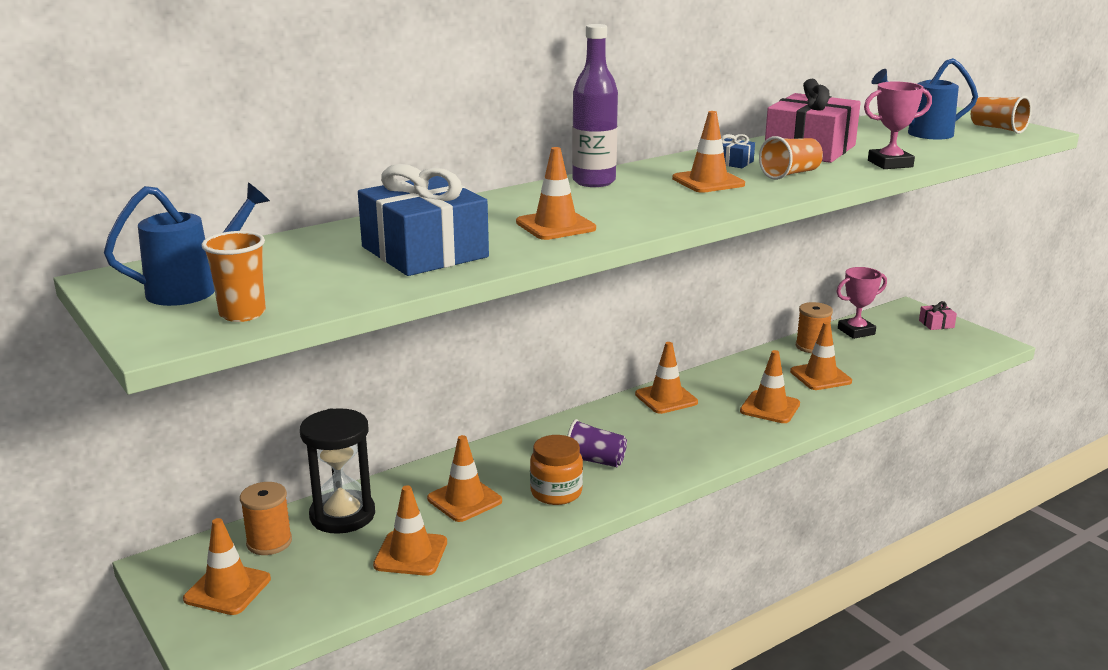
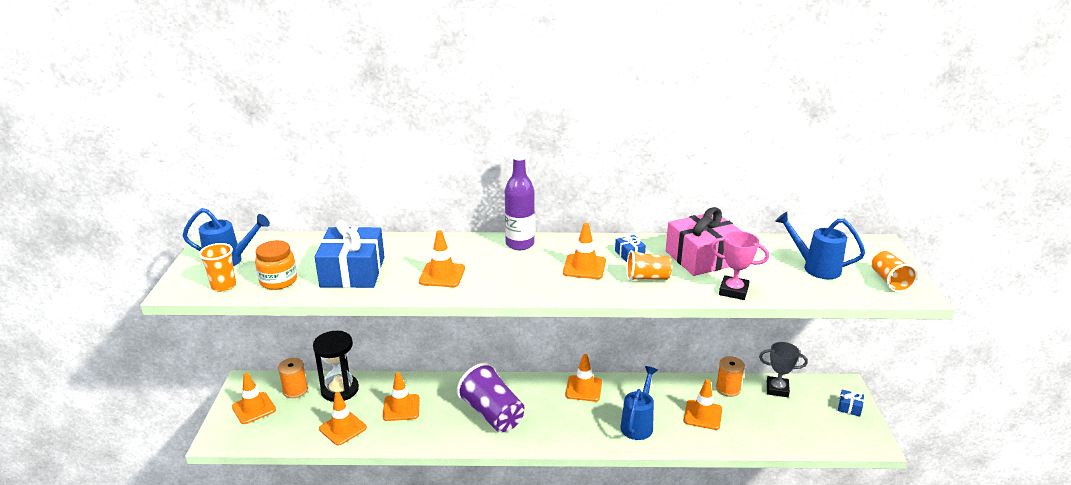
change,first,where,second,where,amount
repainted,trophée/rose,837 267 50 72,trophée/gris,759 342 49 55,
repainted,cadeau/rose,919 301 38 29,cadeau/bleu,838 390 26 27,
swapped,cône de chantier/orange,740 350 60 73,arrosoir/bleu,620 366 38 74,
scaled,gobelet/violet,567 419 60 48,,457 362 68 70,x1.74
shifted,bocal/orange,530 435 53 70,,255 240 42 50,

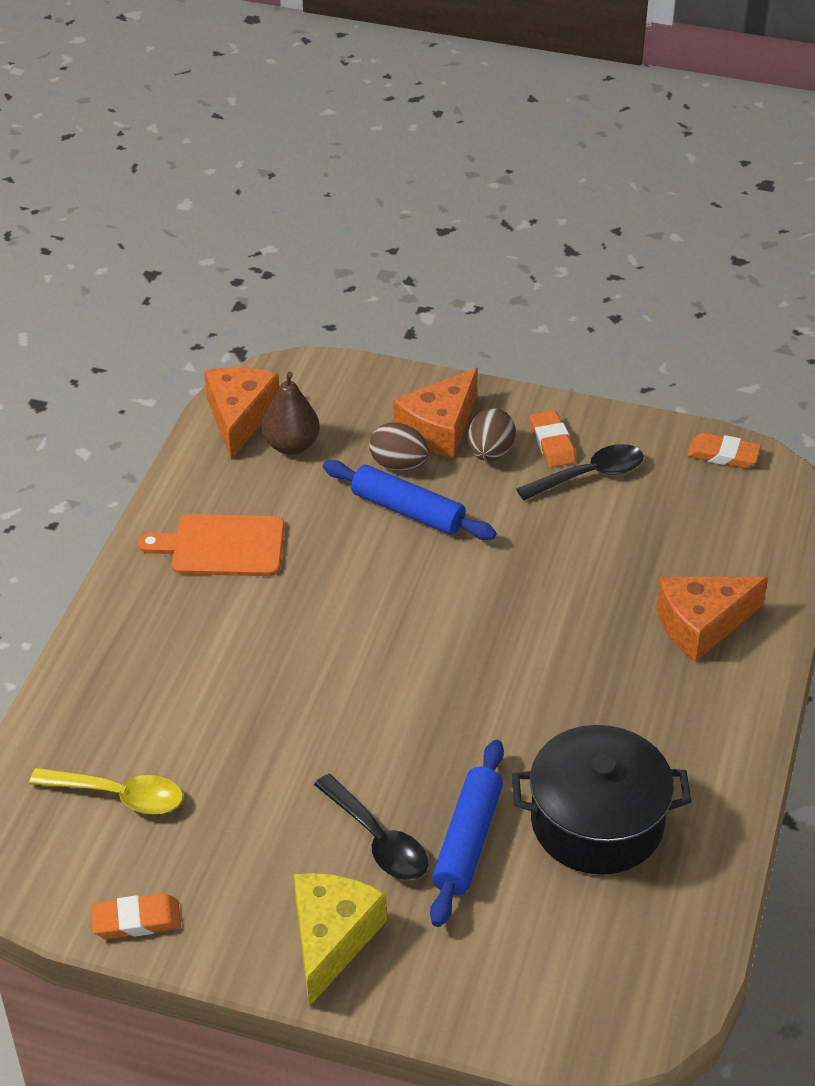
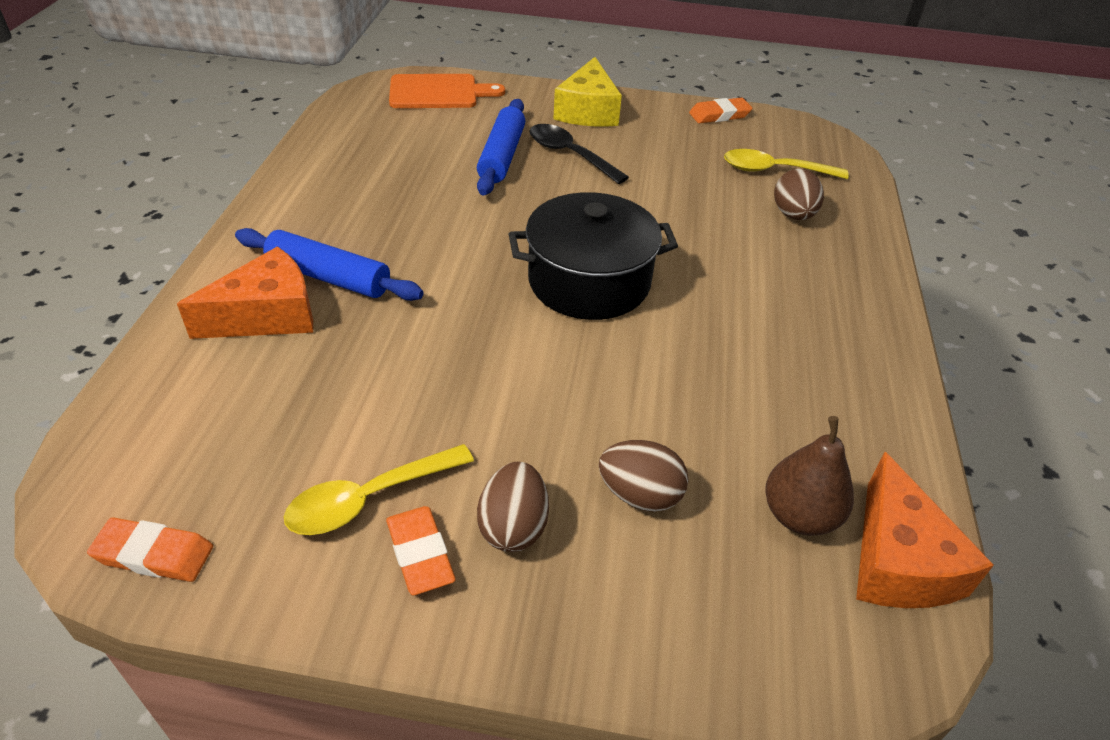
change,first,where,second,where,amount
gone,fromage/orange,394 368 84 90,,,
repainted,cuillère/noir,516 444 128 56,cuillère/jaune,284 444 190 91,
shifted,rouleau à pâtisserie/bleu,323 460 173 80,,235 228 189 73,
shifted,planche à découper/orange,138 514 146 62,,389 74 116 34,
shifted,marmite/noir,512 725 179 150,,509 192 169 128,
new,,,œuf/marron,774 169 50 51,

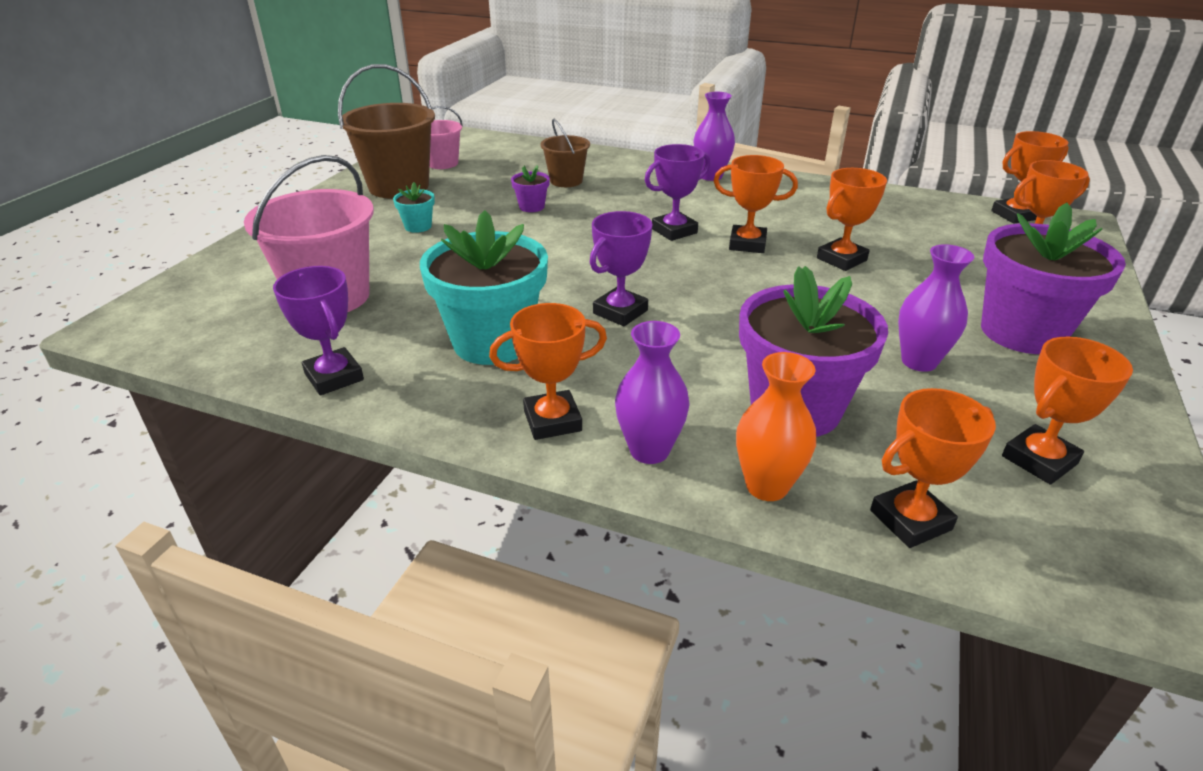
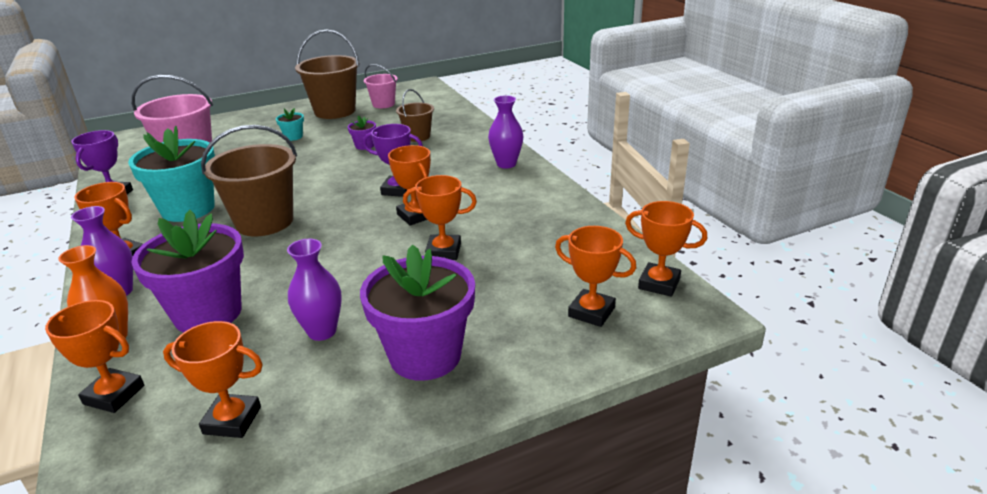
change,first,where,second,where,amount
swapped,trophée/violet,590 211 62 115,seau/marron,201 125 96 111,

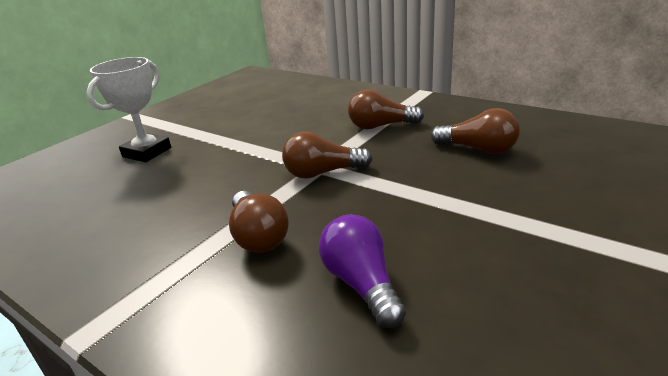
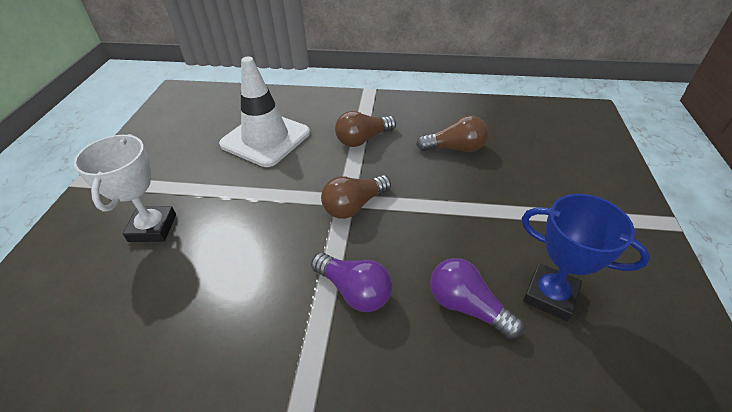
change,first,where,second,where,amount
repainted,ampoule/marron,229 191 60 61,ampoule/violet,311 252 81 60,
new,,,cône de chantier/blanc,219 57 91 110,
new,,,trophée/bleu,521 194 129 127,

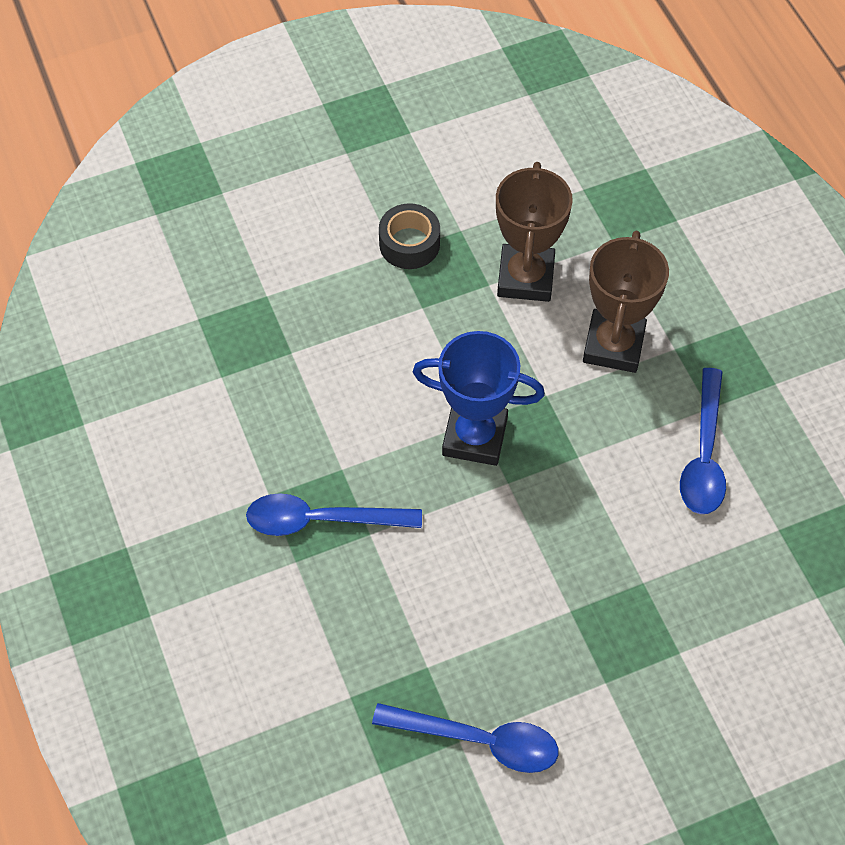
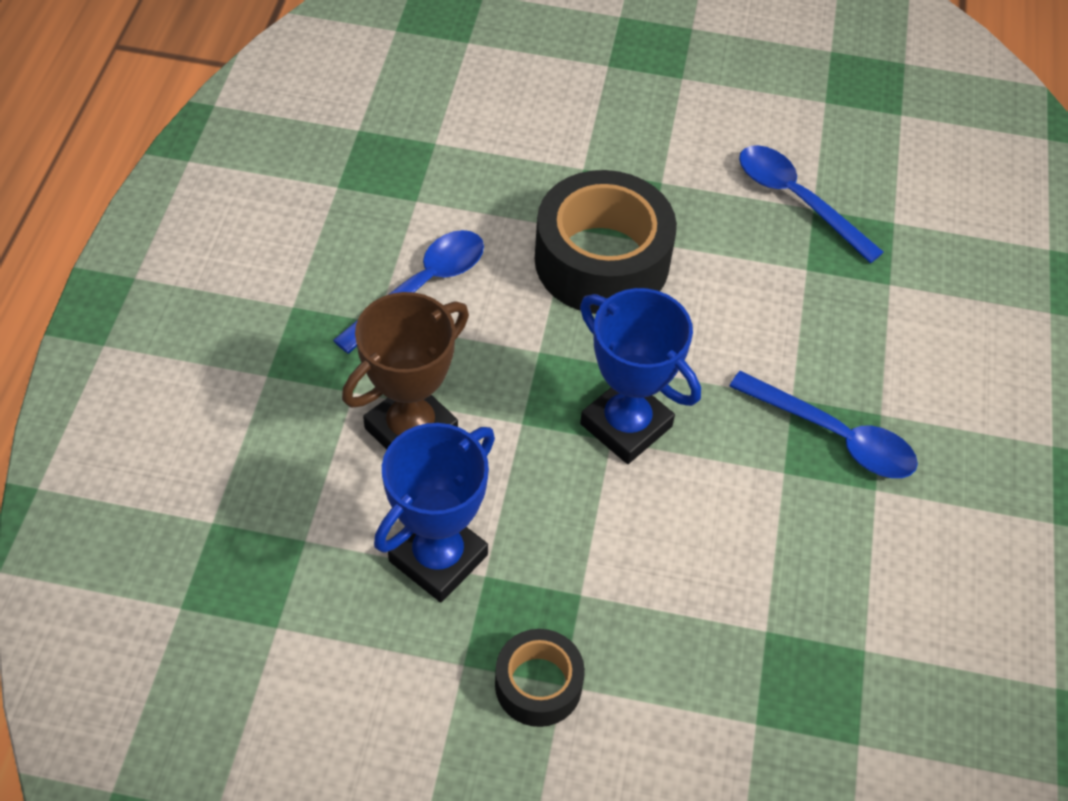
change,first,where,second,where,amount
repainted,trophée/marron,496 162 77 140,trophée/bleu,374 423 121 179,
new,,,ruban adhésif/noir,535 170 142 144,

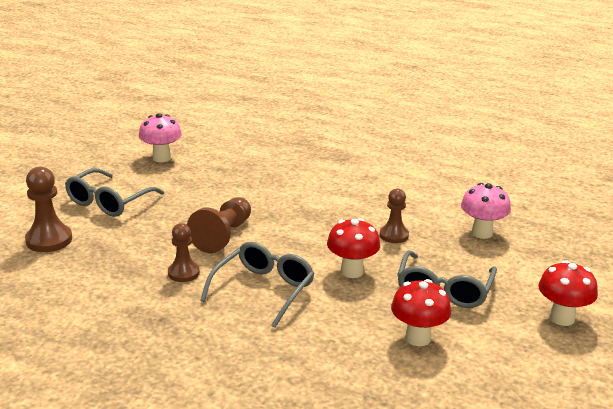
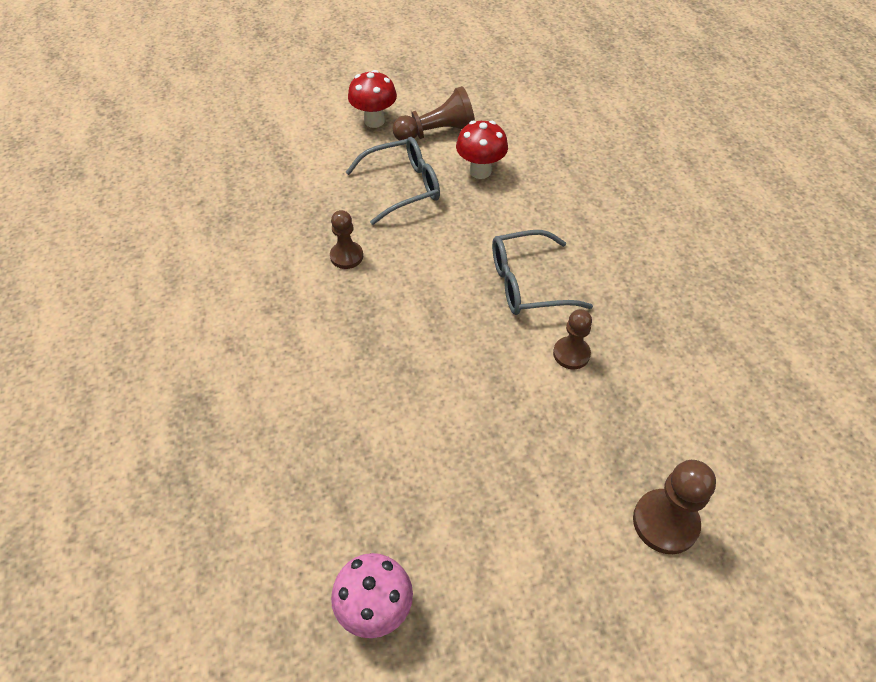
change,first,where,second,where,amount
gone,lunettes/gris,65 168 99 49,,,
gone,champignon/rose,461 183 50 56,,,
shifted,pion/marron,187 197 64 56,,392 86 83 54,
gone,champignon/rouge,327 218 53 60,,,

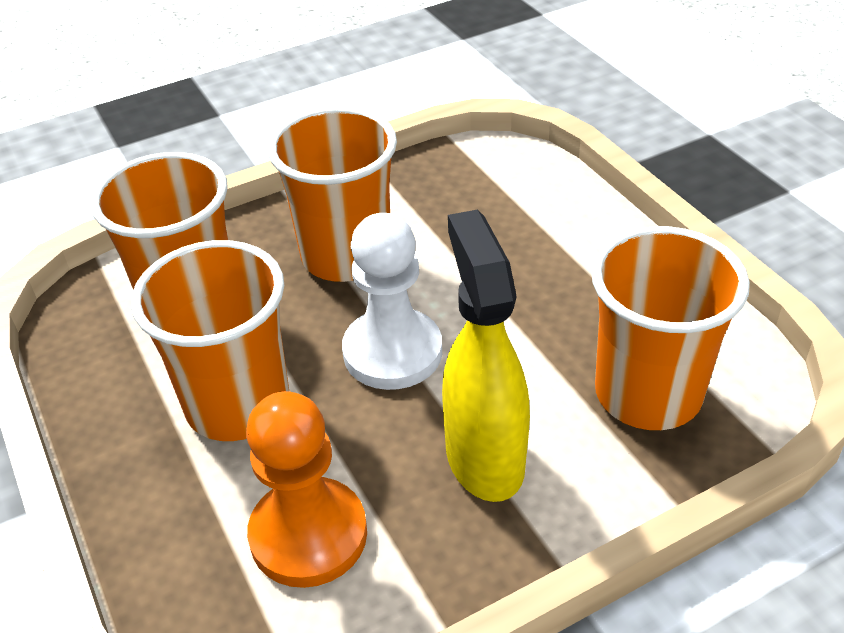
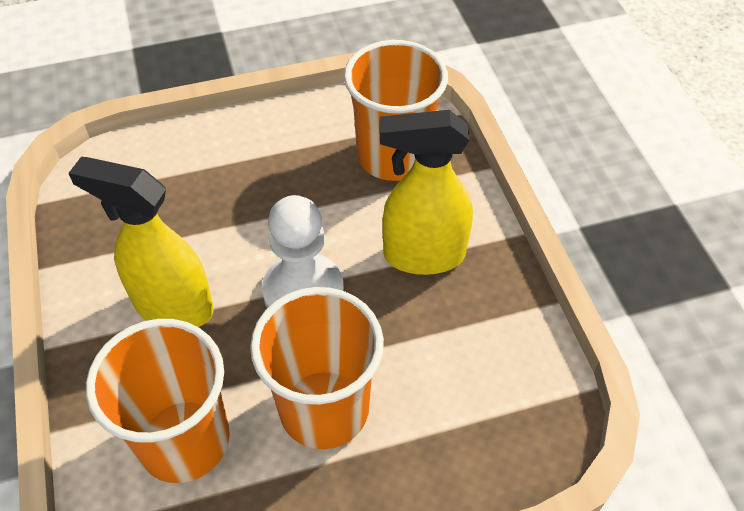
change,first,where,second,where,amount
swapped,gobelet/orange,268 107 129 175,vaporisateur/jaune,68 157 146 170,
gone,pion/orange,246 391 121 197,,,

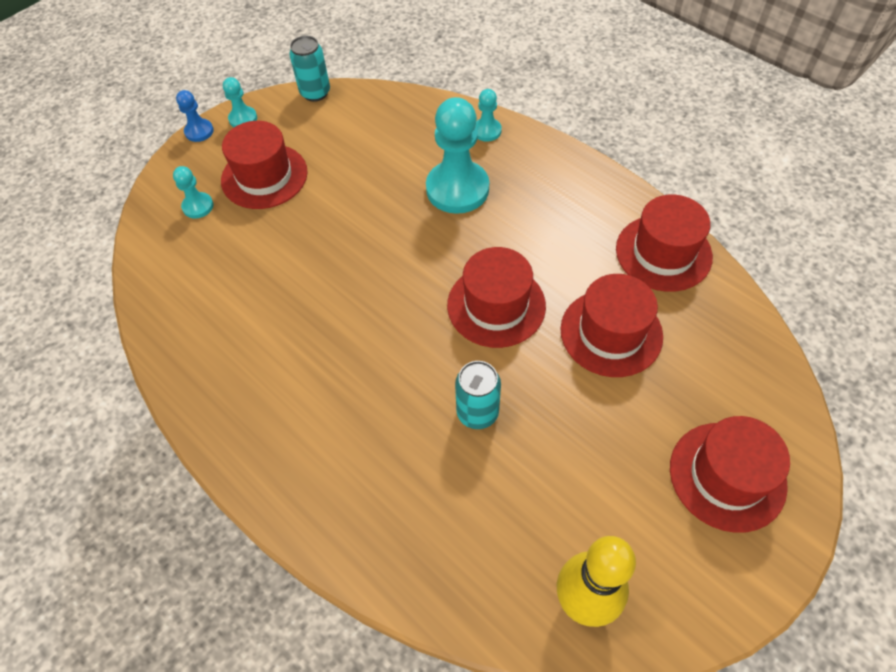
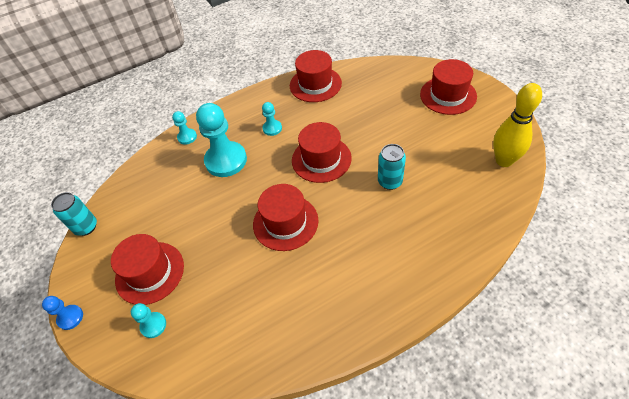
change,first,where,second,where,amount
shifted,pion/turquoise,223 77 34 50,,262 102 20 34,
shifted,chapeau/rouge,560 274 103 103,,253 184 65 67,

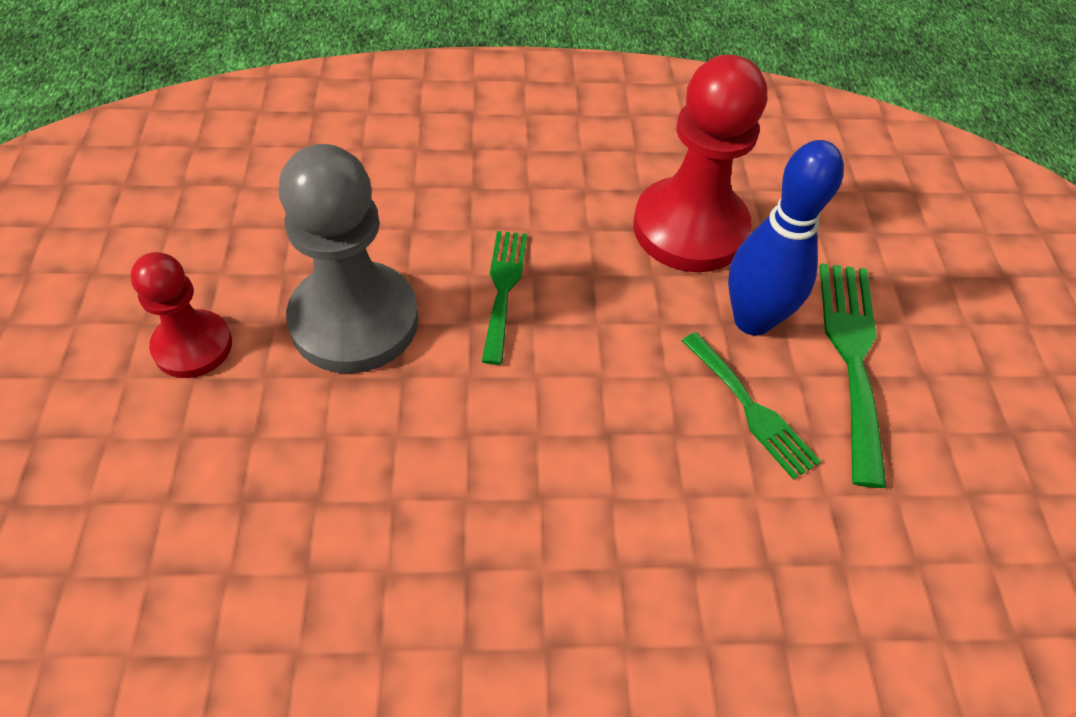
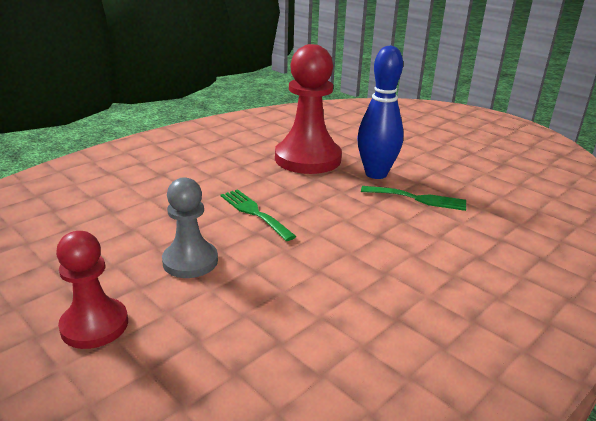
change,first,where,second,where,amount
scaled,pion/gris,278 144 141 230,,162 177 56 101,x0.58
gone,fourchette/vert,819 263 68 225,,,

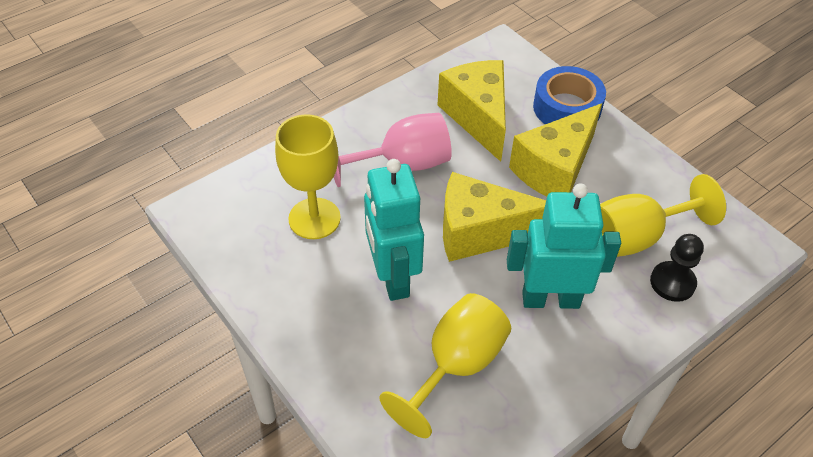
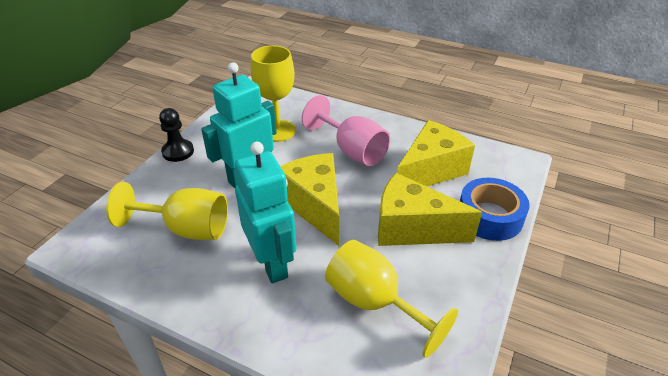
change,first,where,second,where,amount
shifted,pion/noir,650 234 54 68,,159 108 35 54,

